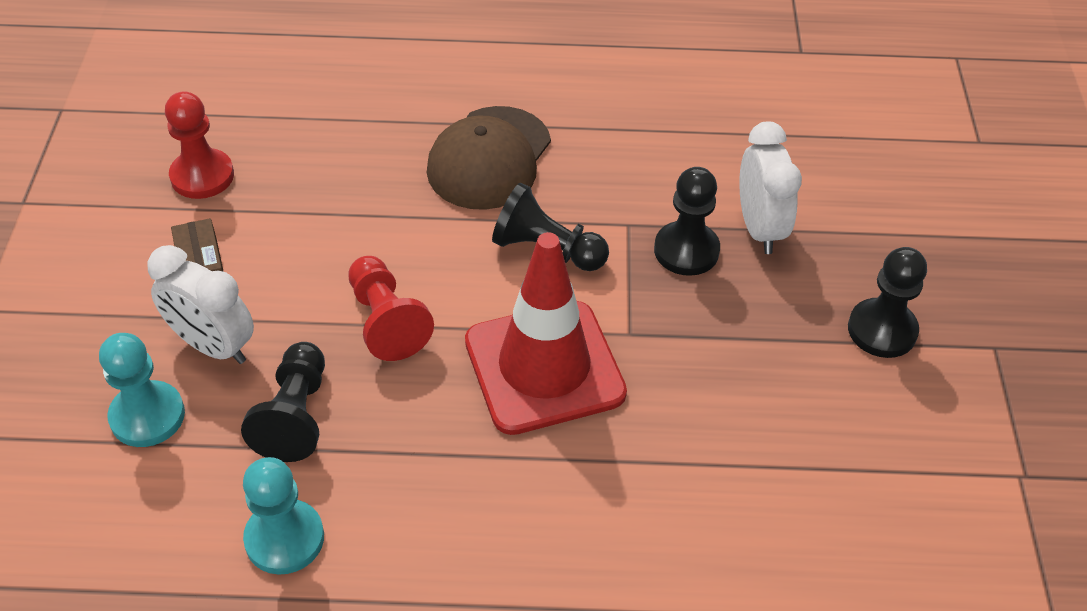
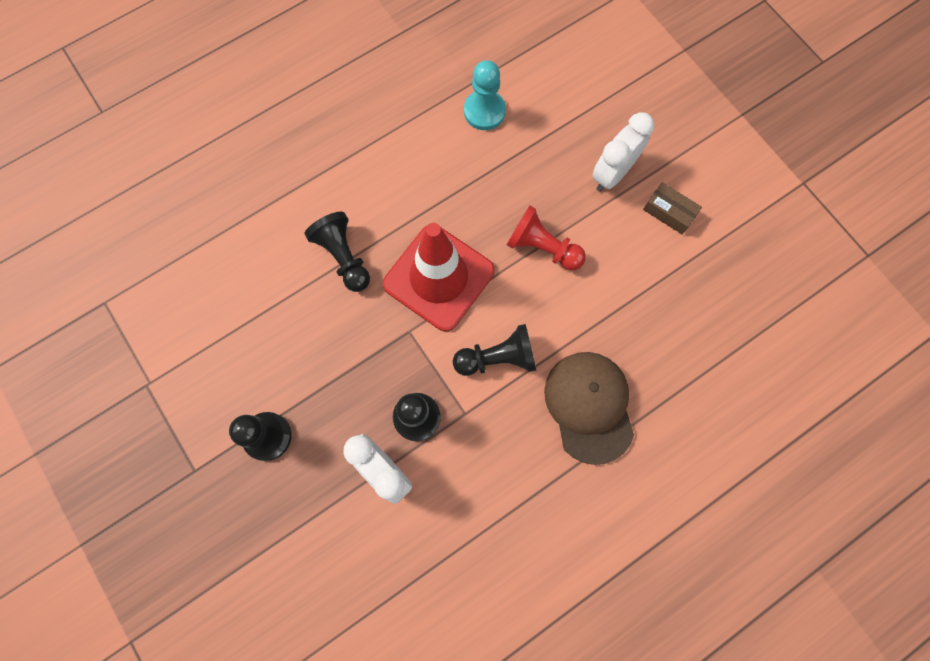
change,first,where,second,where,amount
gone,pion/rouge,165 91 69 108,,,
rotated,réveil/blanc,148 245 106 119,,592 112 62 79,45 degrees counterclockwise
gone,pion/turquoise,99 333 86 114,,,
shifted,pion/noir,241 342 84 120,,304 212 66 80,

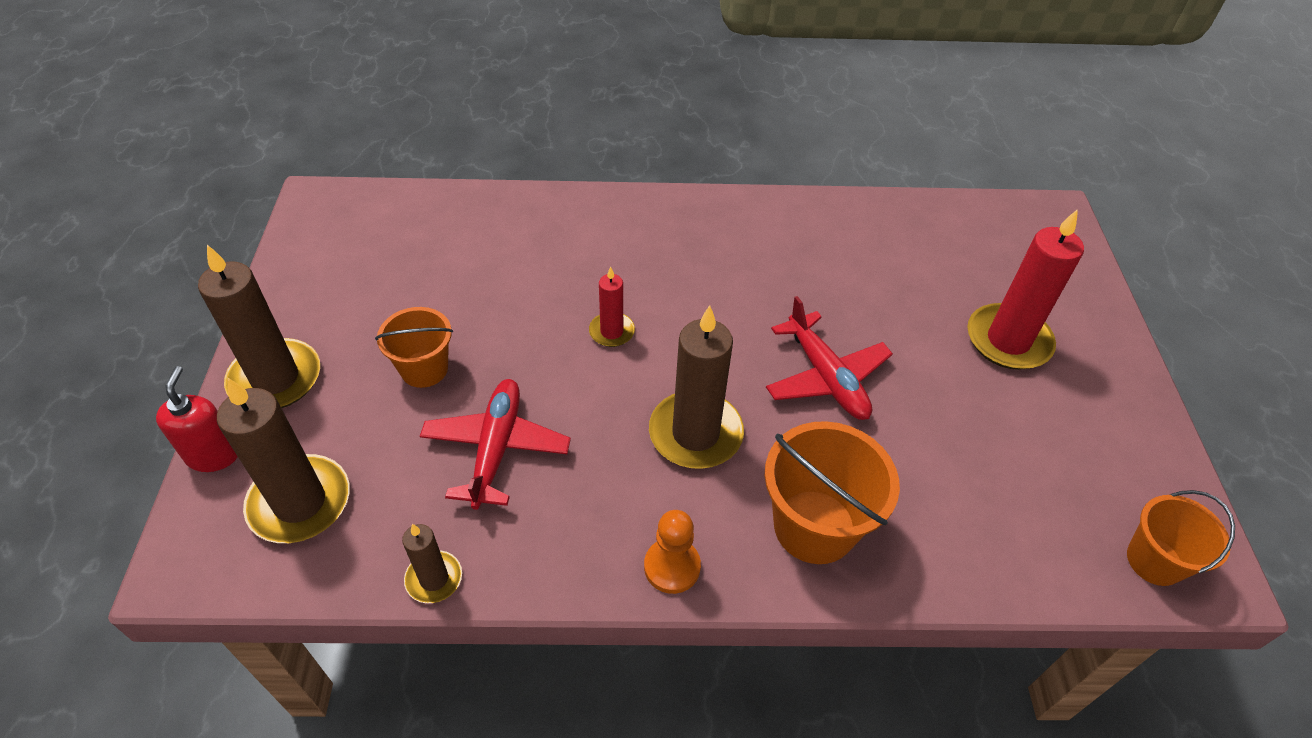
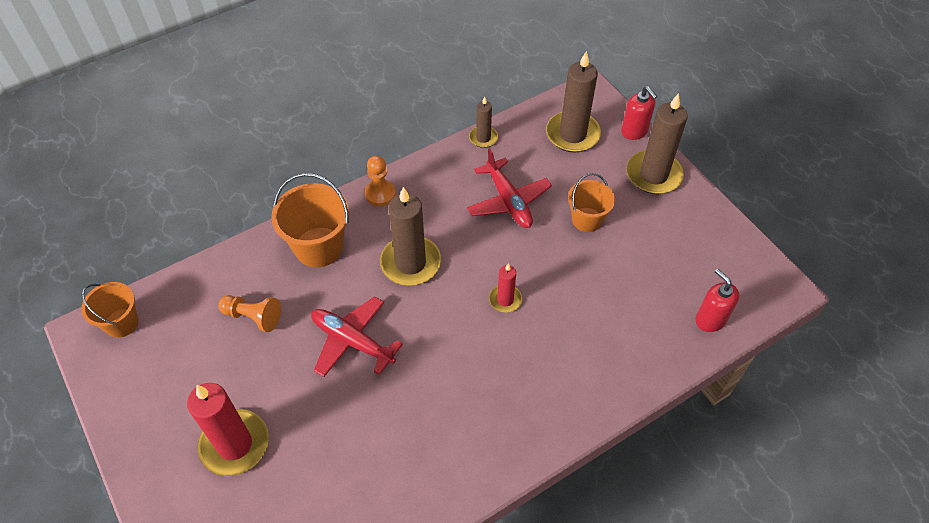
change,first,where,second,where,amount
new,,,distributeur de savon/rouge,695 269 44 63,
new,,,pion/orange,218 295 63 37,

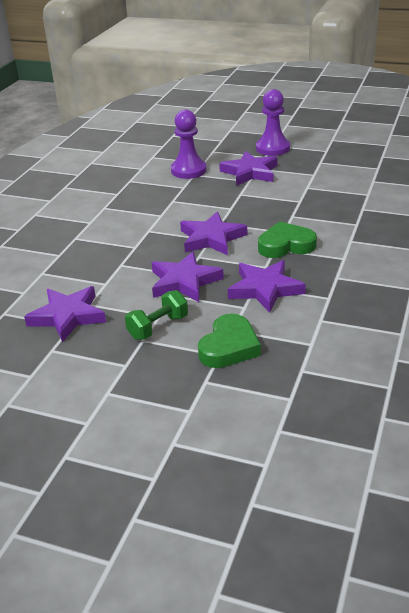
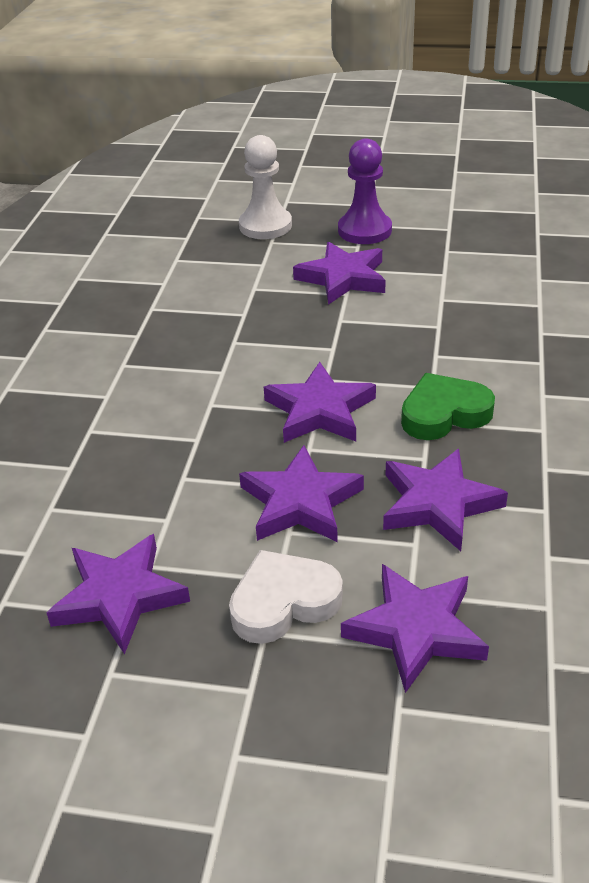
change,first,where,second,where,amount
gone,pion/violet,171 109 36 70,,,
swapped,haltère/vert,125 290 63 50,cœur/blanc,229 550 114 94,
swapped,cœur/vert,198 314 63 54,étoile/violet,341 564 148 129,
new,,,pion/blanc,239 135 53 104,

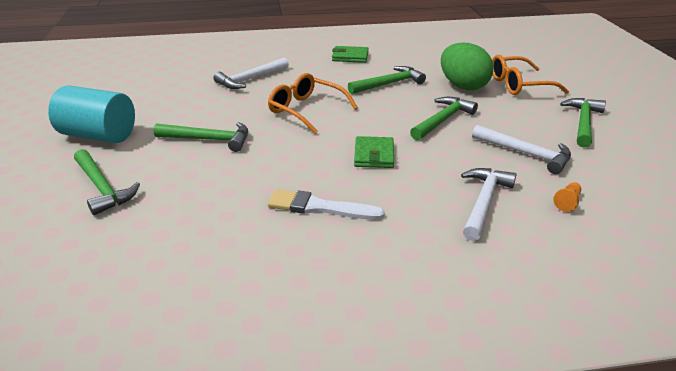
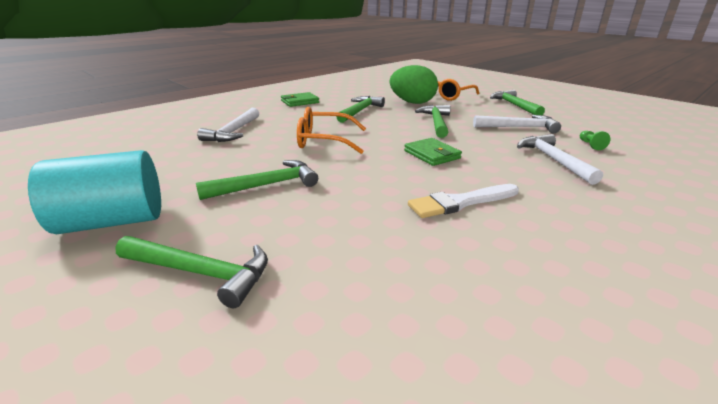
change,first,where,second,where,amount
repainted,pion/orange,553 182 28 30,pion/vert,580 130 30 20,

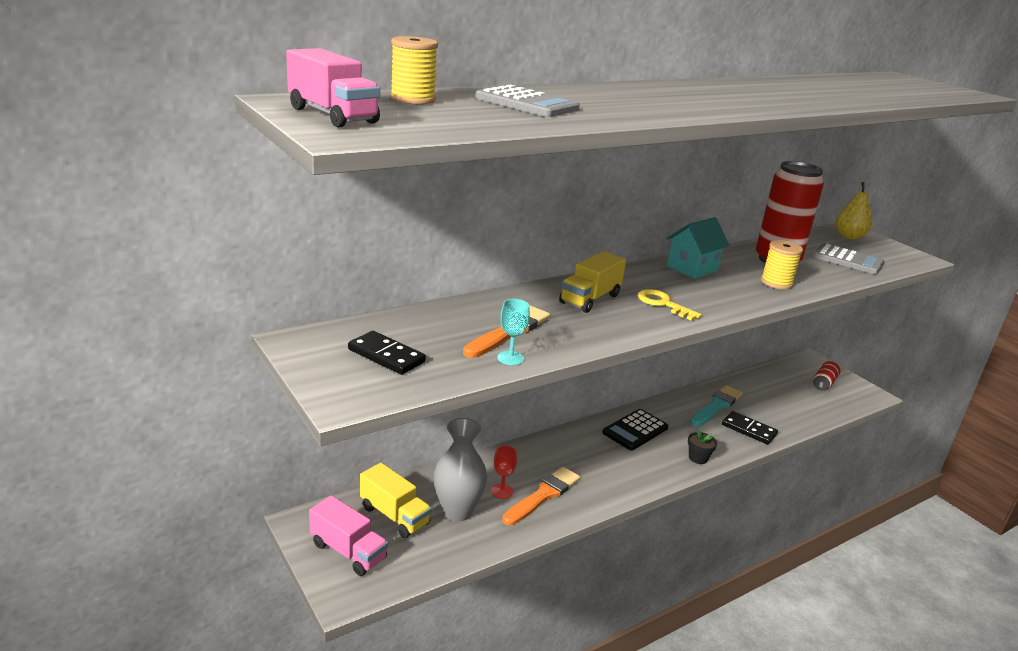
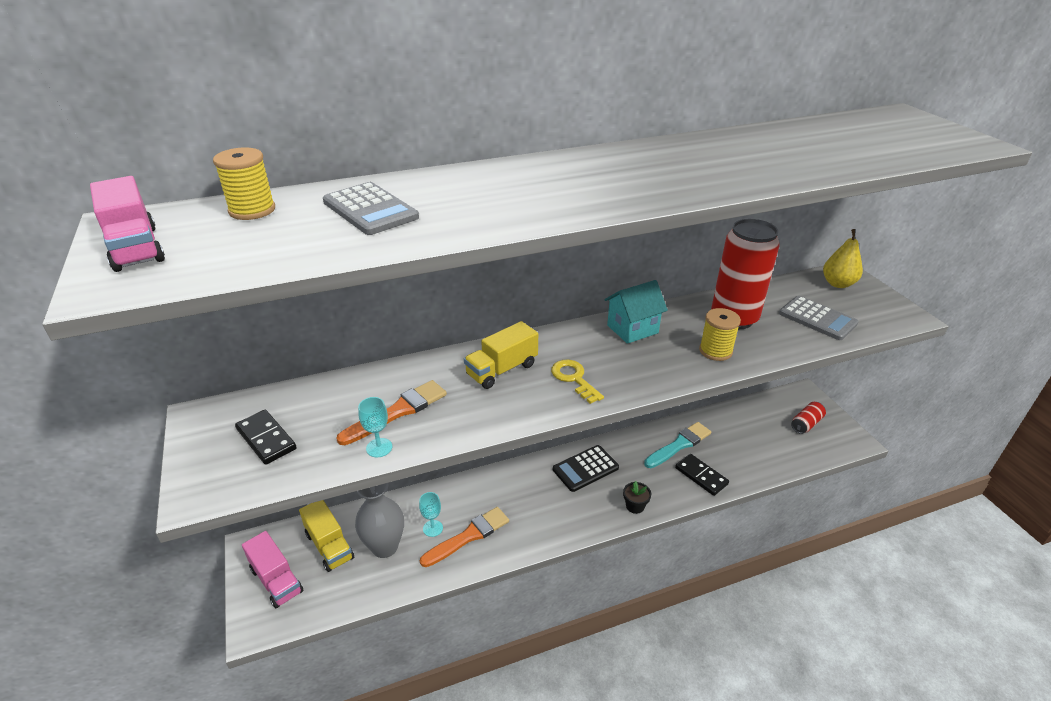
change,first,where,second,where,amount
repainted,verre à pied/rouge,491 446 26 53,verre à pied/turquoise,419 492 24 45,

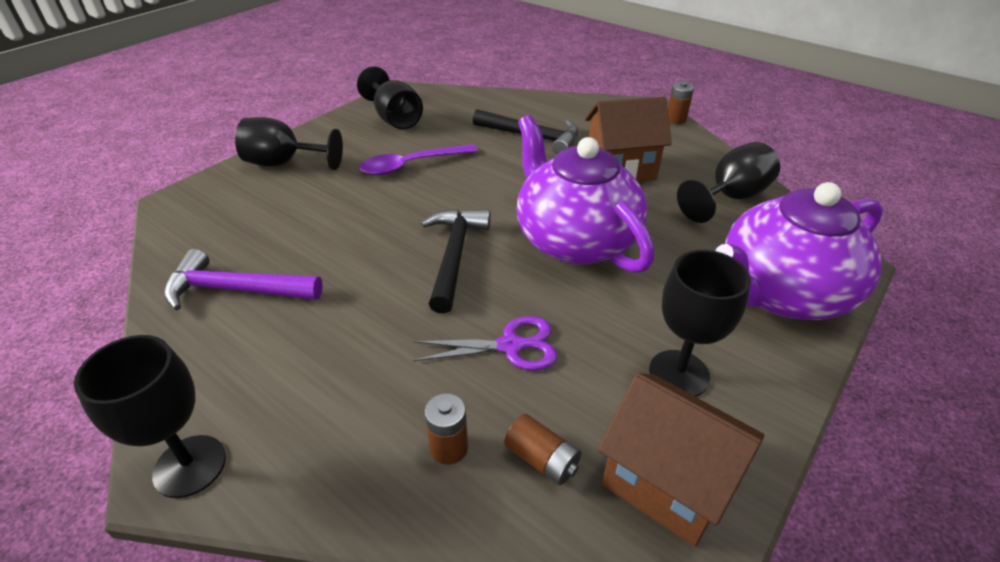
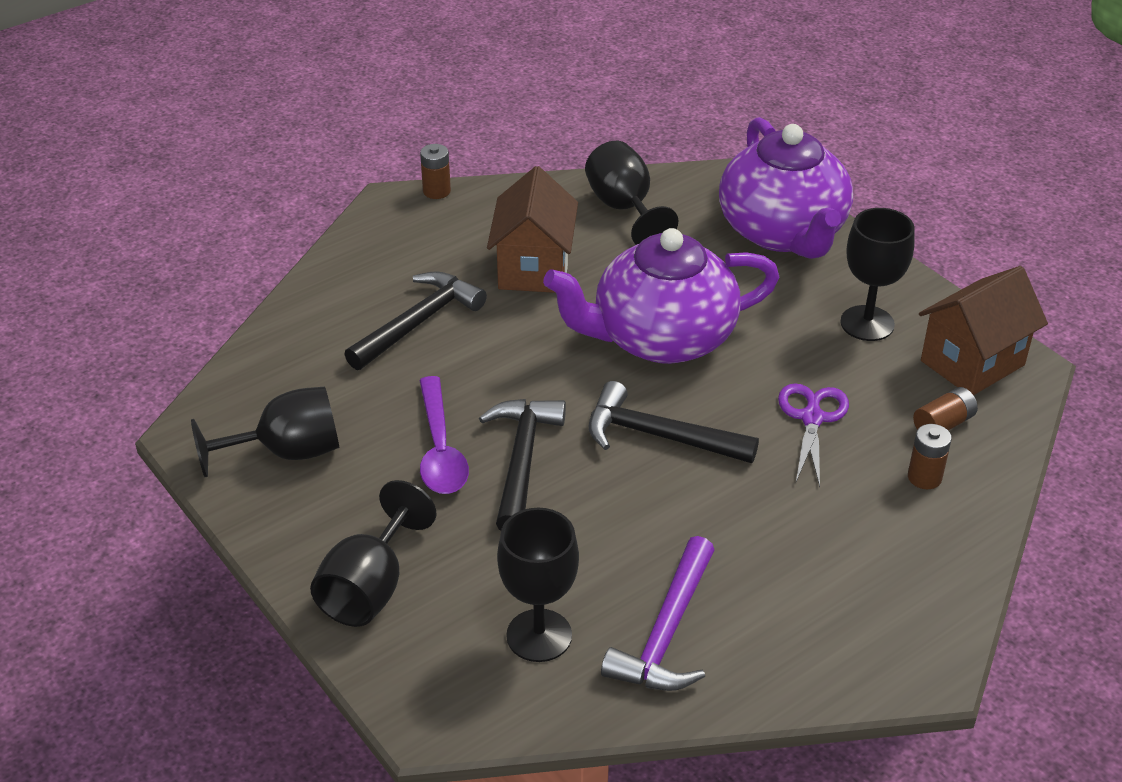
change,first,where,second,where,amount
shifted,verre à pied/noir,74 335 152 163,,497 508 82 154,
new,,,marteau/noir,479 399 87 131,

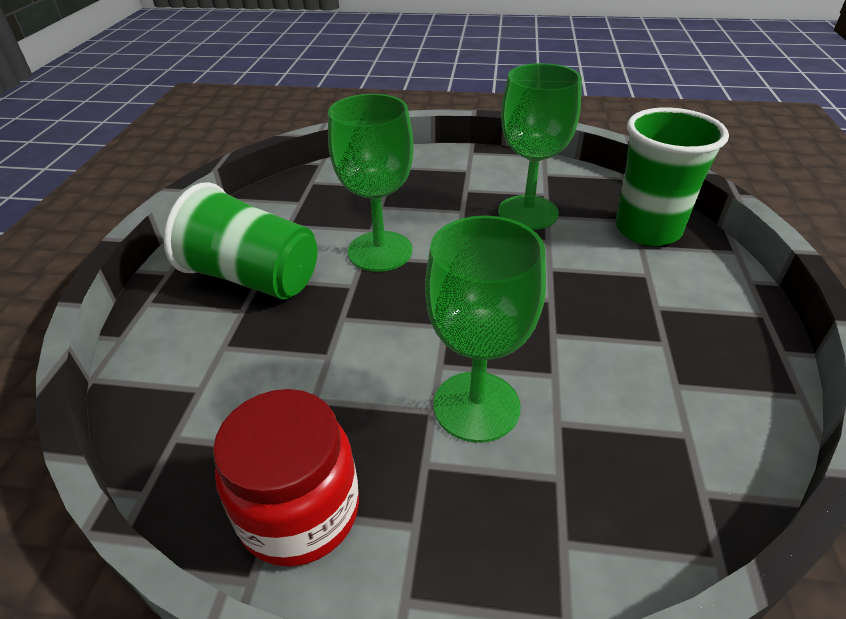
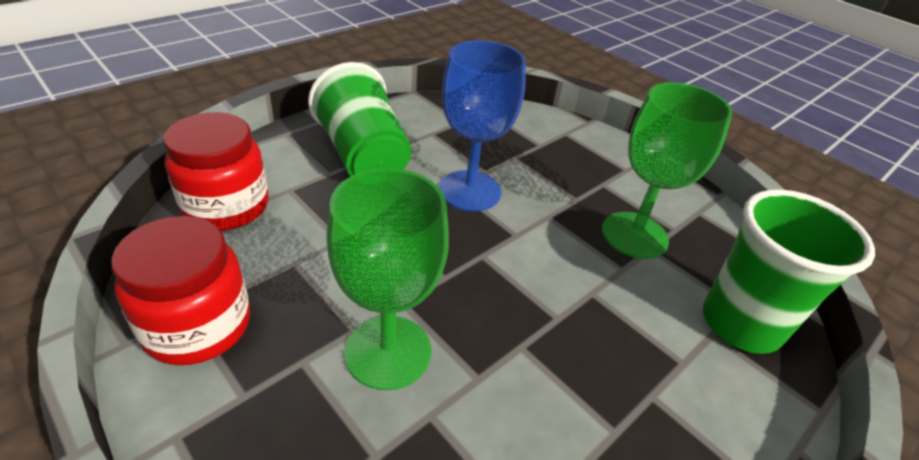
change,first,where,second,where,amount
repainted,verre à pied/vert,328 94 86 178,verre à pied/bleu,439 40 87 171,
new,,,bocal/rouge,163 112 105 119,

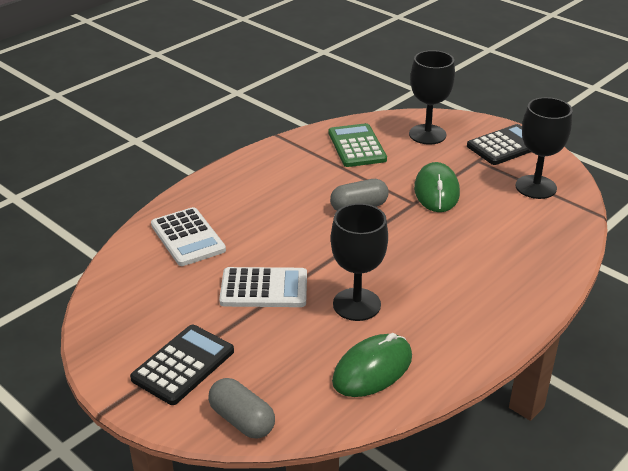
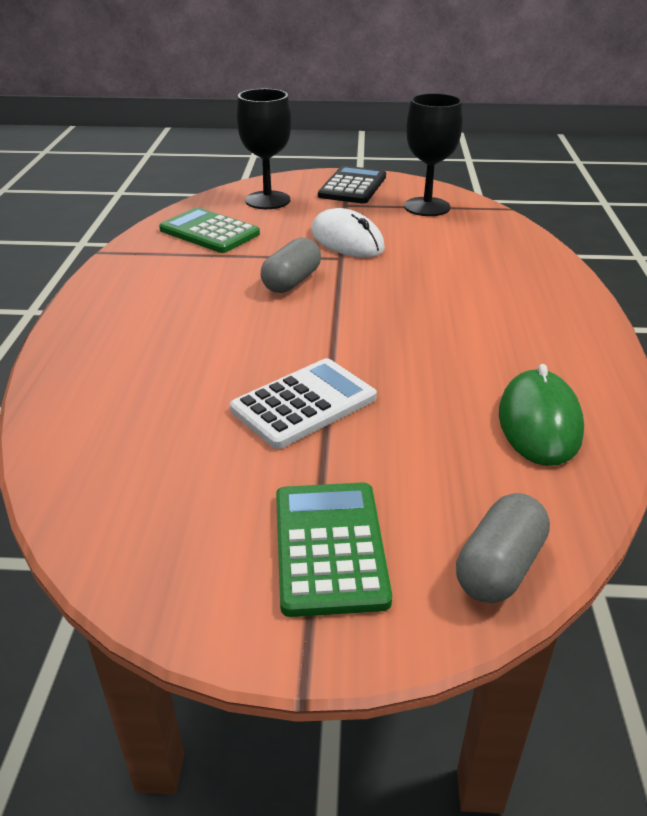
change,first,where,second,where,amount
repainted,souris/vert,414 162 46 50,souris/blanc,311 208 74 50,
gone,verre à pied/noir,331 203 57 118,,,
gone,calculatrice/blanc,151 207 75 59,,,
repainted,calculatrice/noir,130 325 104 80,calculatrice/vert,276 482 116 135,
rotated,gélule/gris,208 378 67 61,,456 493 94 110,60 degrees counterclockwise

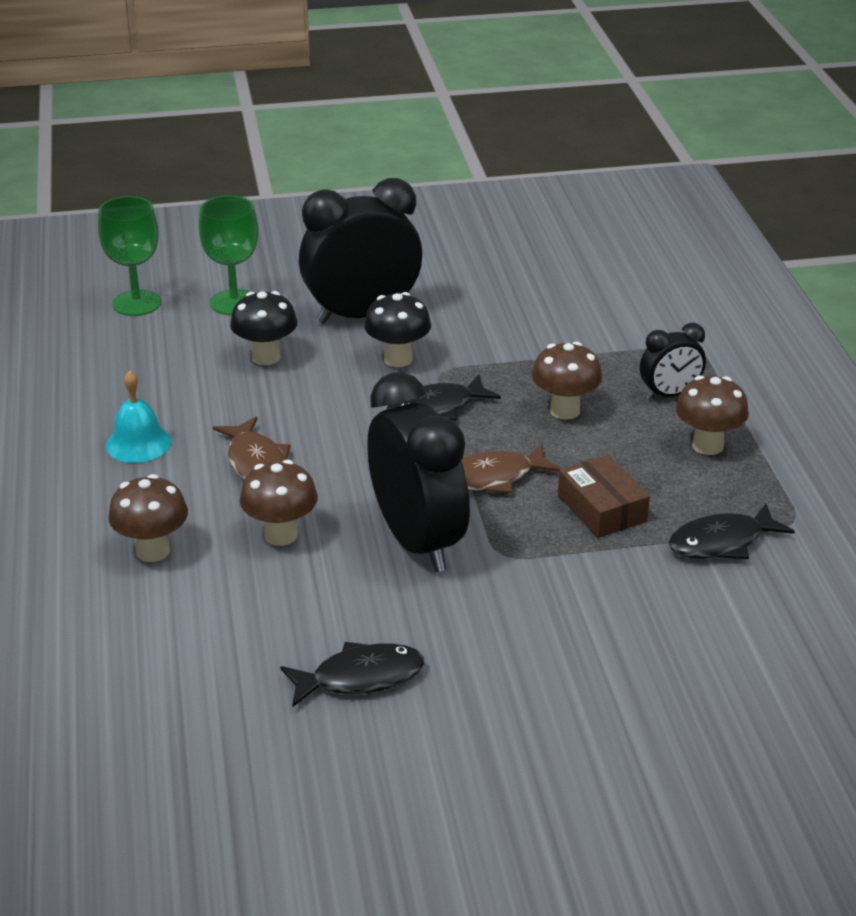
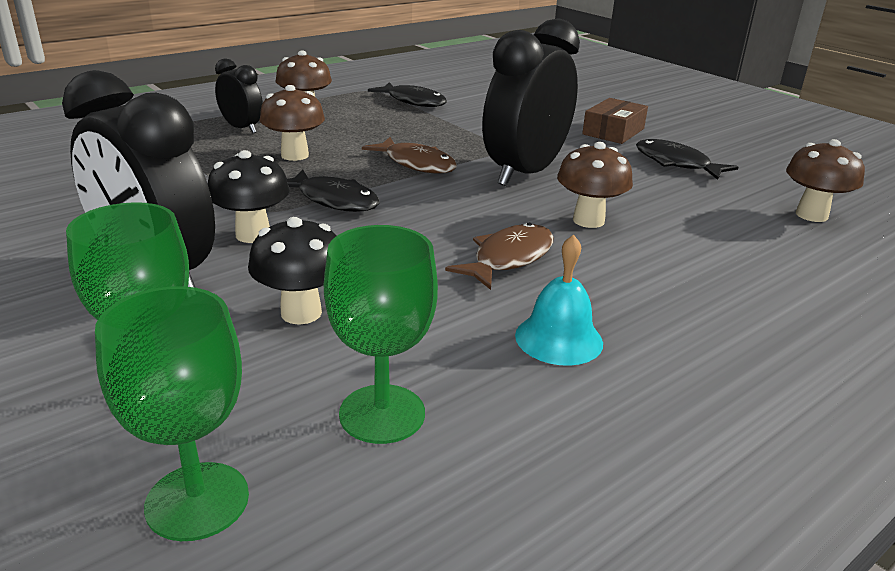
change,first,where,second,where,amount
shifted,boîte/marron,558 455 92 83,,582 98 66 46,
shifted,champignon/marron,109 474 79 88,,786 139 79 83,
new,,,verre à pied/vert,324 225 114 219,

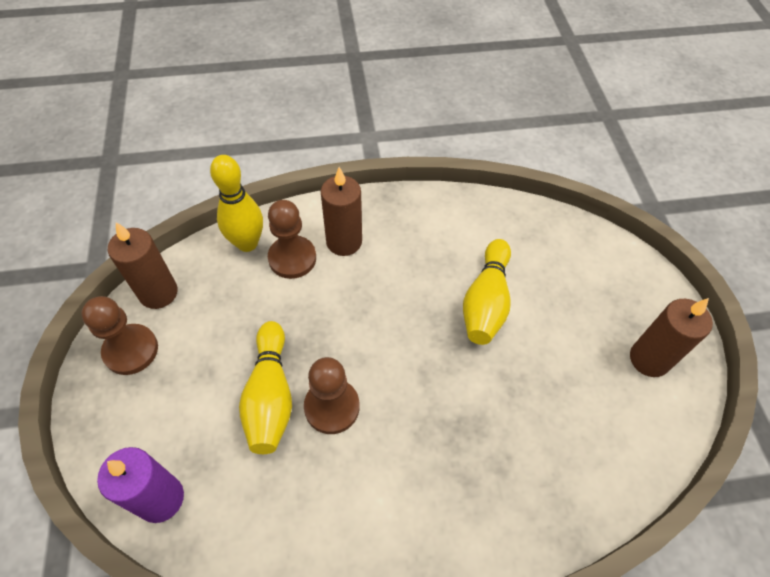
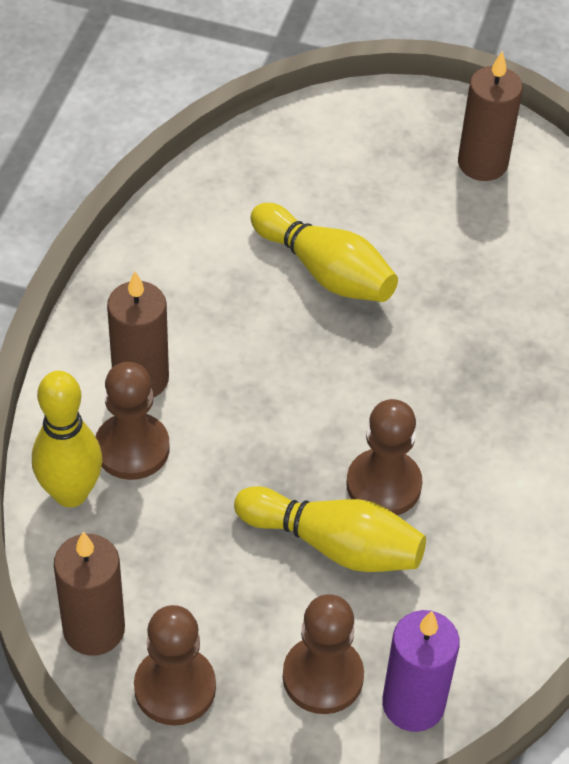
change,first,where,second,where,amount
new,,,pion/marron,283 594 81 120,

